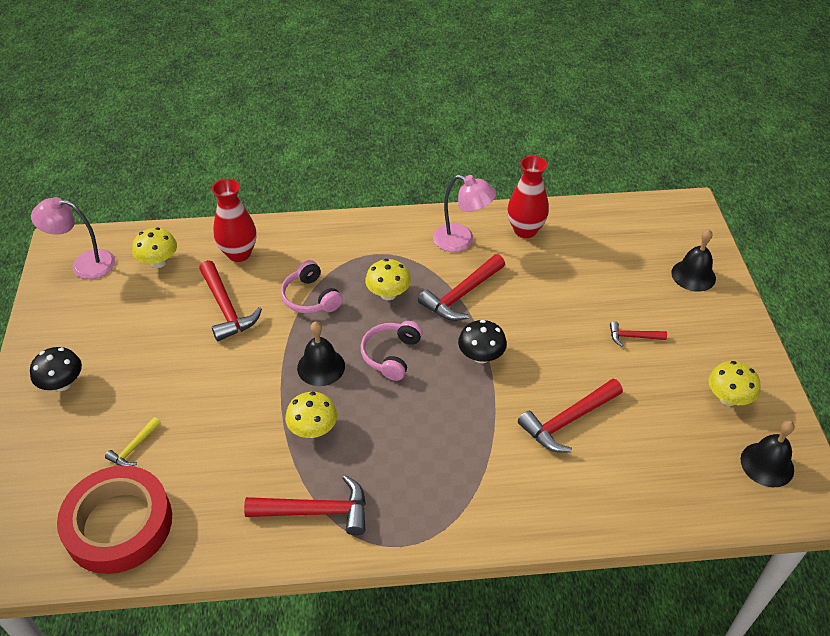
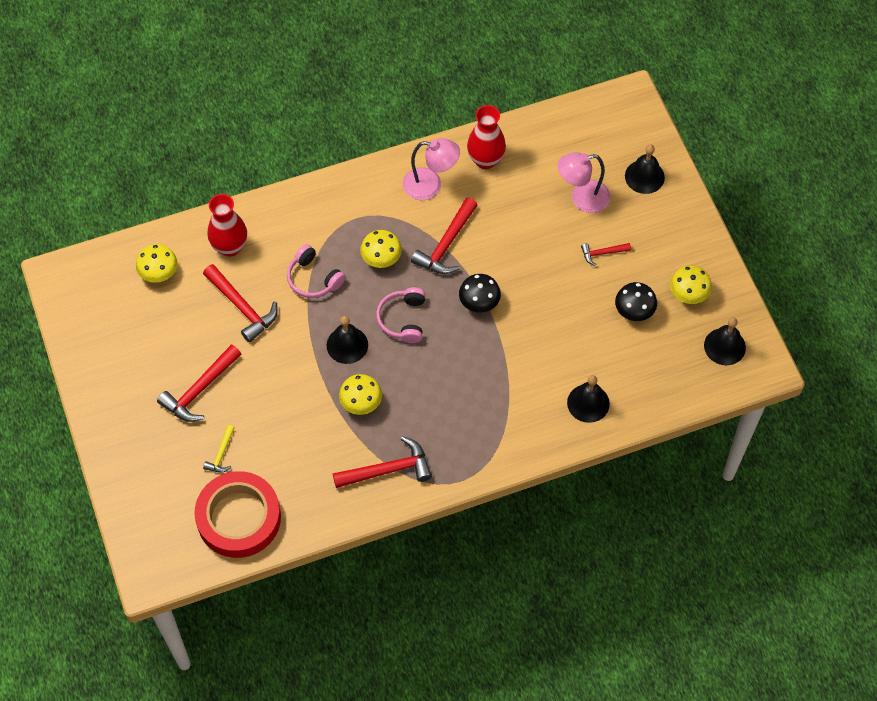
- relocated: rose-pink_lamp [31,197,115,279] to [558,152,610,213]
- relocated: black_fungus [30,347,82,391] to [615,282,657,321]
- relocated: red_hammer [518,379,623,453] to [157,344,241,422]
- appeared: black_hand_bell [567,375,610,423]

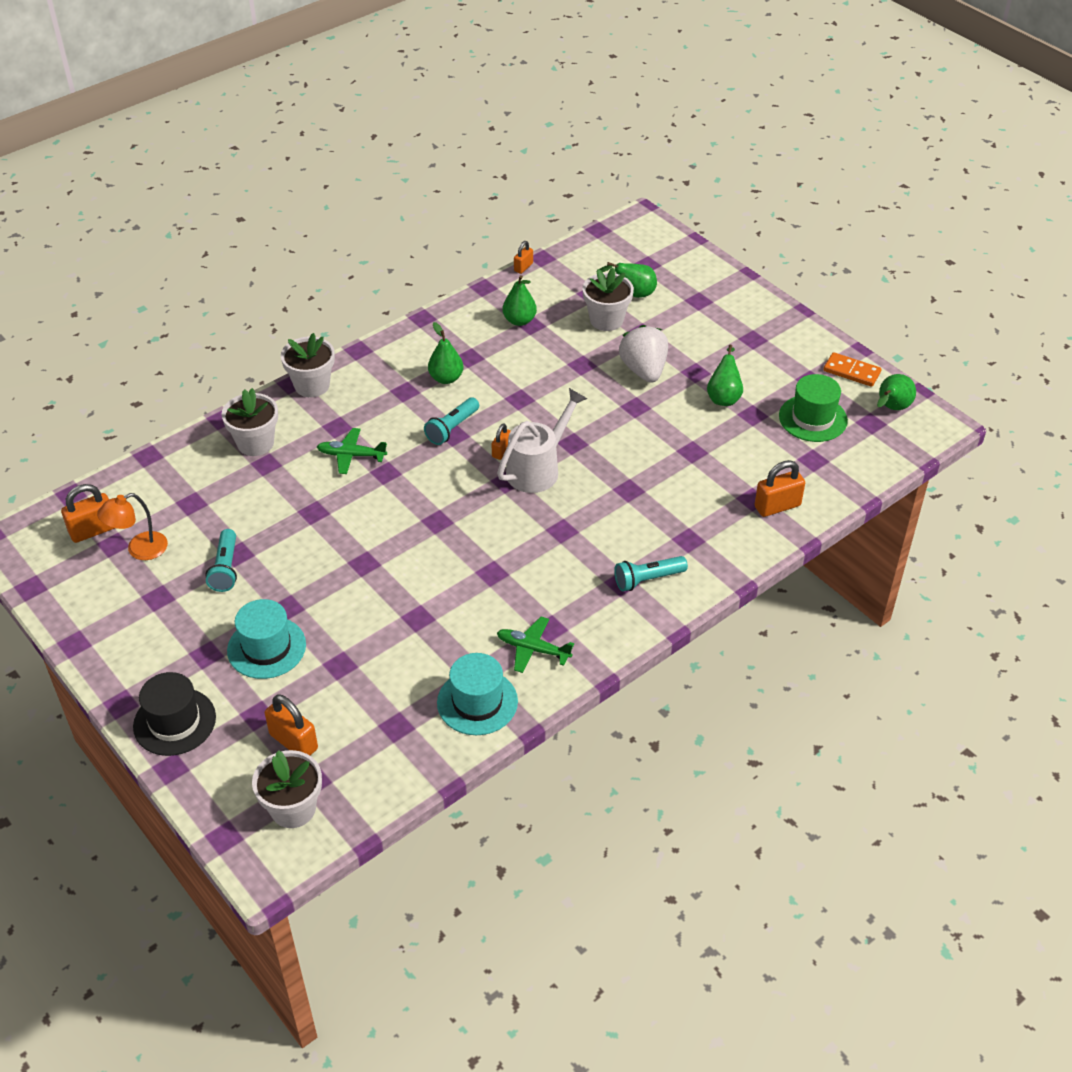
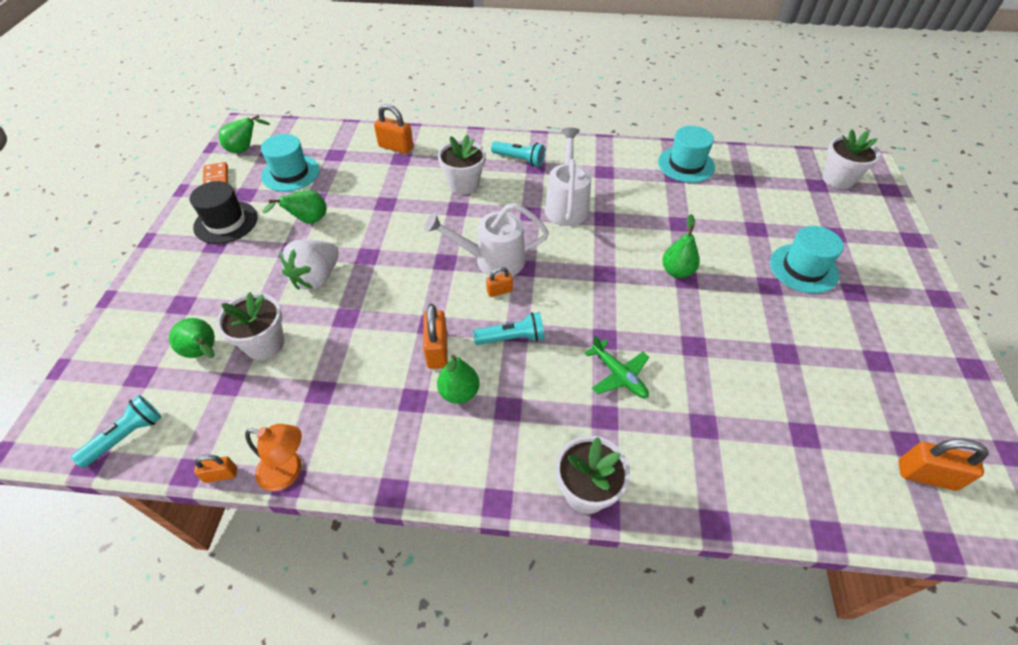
- relocated: green_toy_pear [503,275,537,326] to [662,214,700,278]
- colour: green_hat [779,374,848,442] to turquoise_hat [261,134,320,192]
- relocated: white_plant_pot [222,388,278,456] to [438,134,486,195]
- relocated: bright_orange_lamp [97,493,168,560] to [245,424,302,491]
- relocated: turquoise_flashlight [205,529,237,592] to [71,395,161,468]
- missing: green_aeroplane [497,617,574,673]
- relocated: black_hat [133,672,216,756] to [190,181,258,244]
- relocated: bright_orange_padlock [265,694,318,755] to [423,304,448,369]
- appeared: white_sprinkling_can [544,128,591,226]

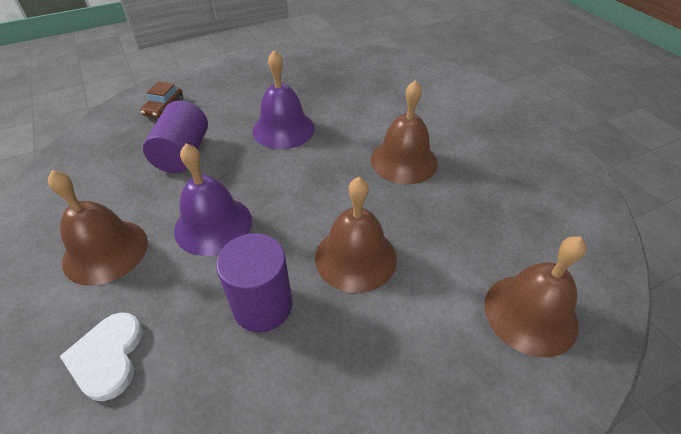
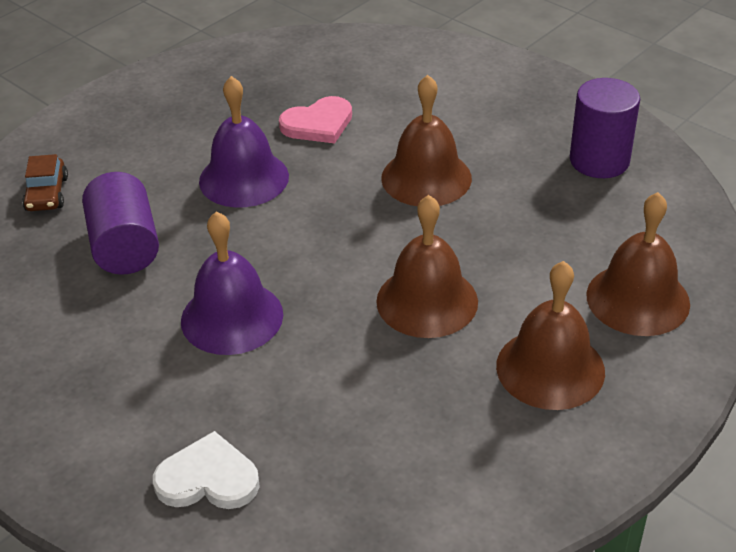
- relocated: russet_hand_bell [48,170,148,286] to [496,261,605,410]
- relocated: royal_purple_solid_cylinder [216,233,293,332] to [570,78,640,178]
- spun: white_heart [60,312,143,401] = [153,431,260,509] 120 degrees clockwise
- appeared: rose-pink_heart [279,96,352,143]

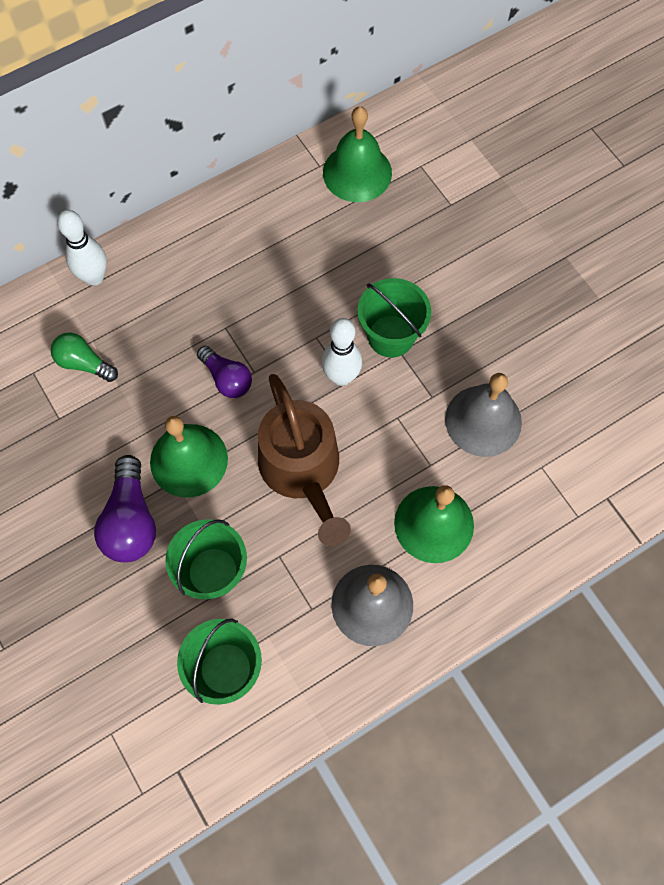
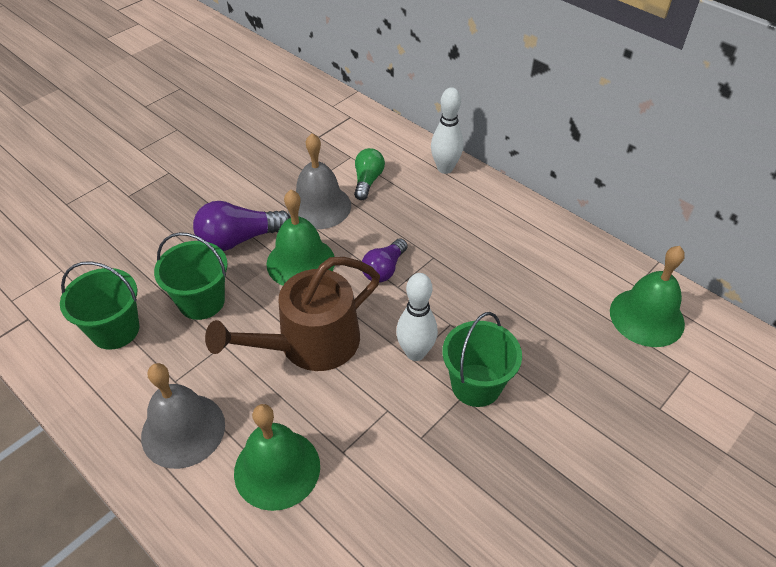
- relocated: grey_hand_bell [445,373,522,457] to [287,133,351,229]

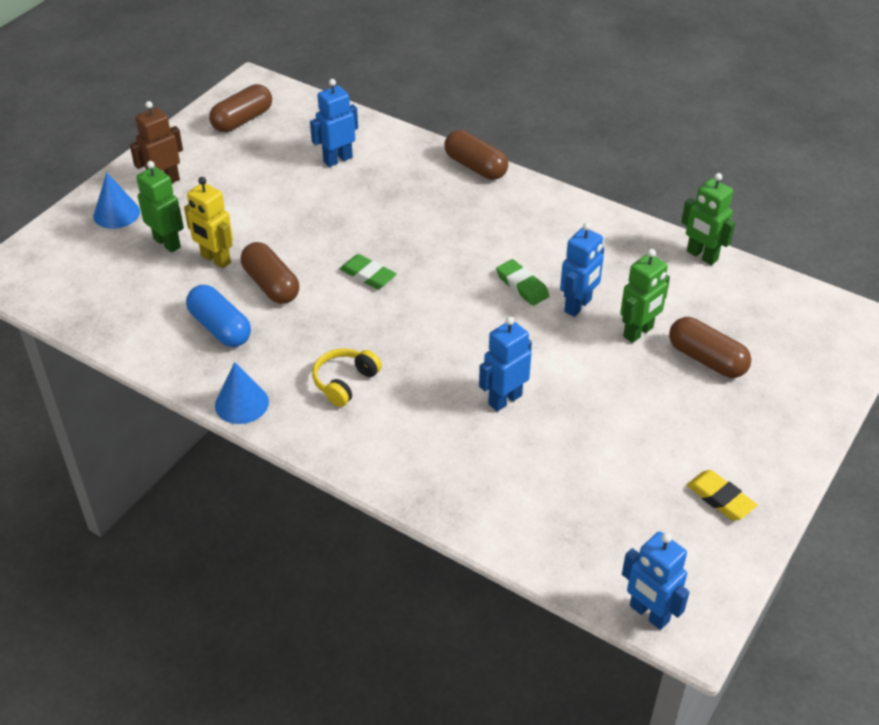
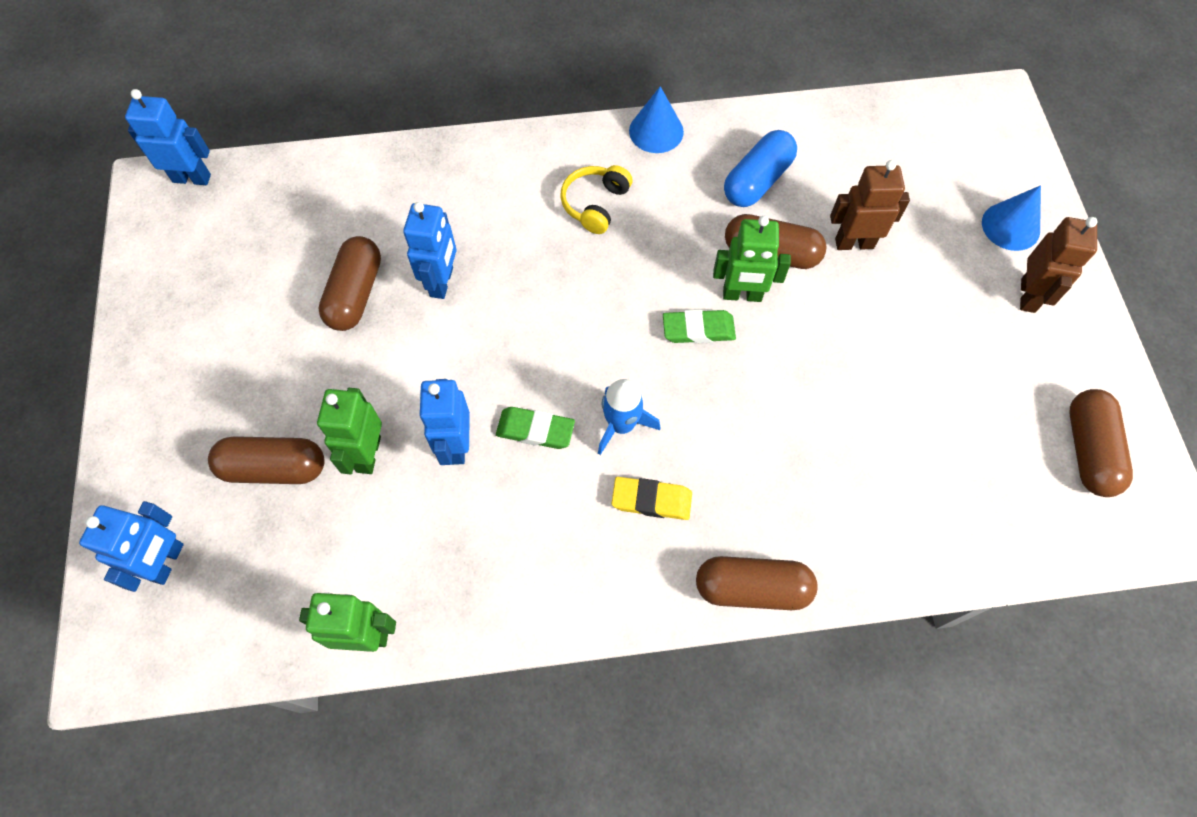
- relocated: cobalt_robot [310,79,358,167] to [79,501,184,592]
- relocated: green_robot [136,161,184,253] to [713,216,791,302]
- colour: bright_yellow_robot [184,177,233,269] to russet_robot [830,160,910,250]
- spun: cobalt_pill_shape [186,285,251,347] = [724,130,797,207] 60 degrees counterclockwise
- spun: bright_yellow_over-ear_headphones [312,348,382,407] = [560,165,633,234] 150 degrees counterclockwise
- relocated: bright_yellow_eraser [687,470,757,520] to [612,477,692,520]
- appeared: russet_pill_shape [318,236,381,331]
- appeared: cobalt_rocket [598,379,661,455]

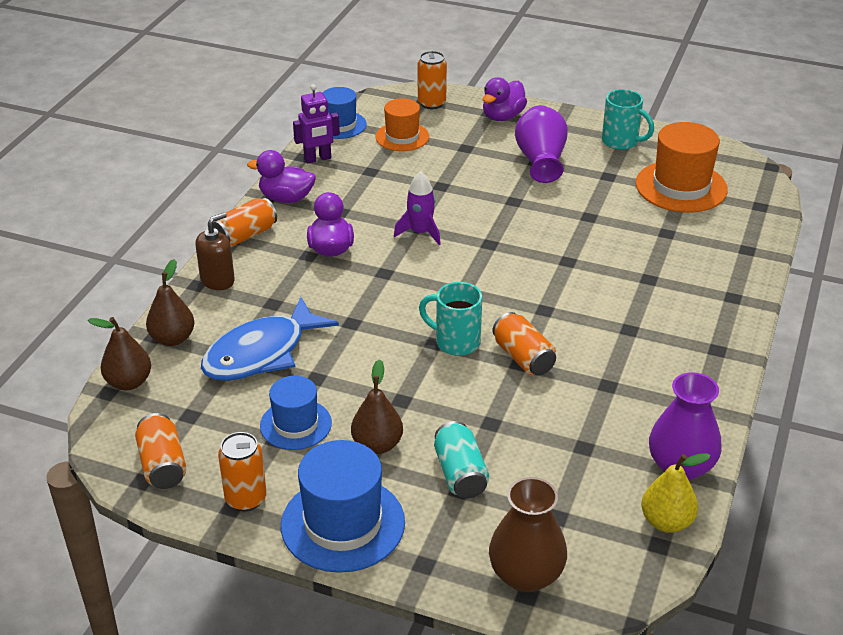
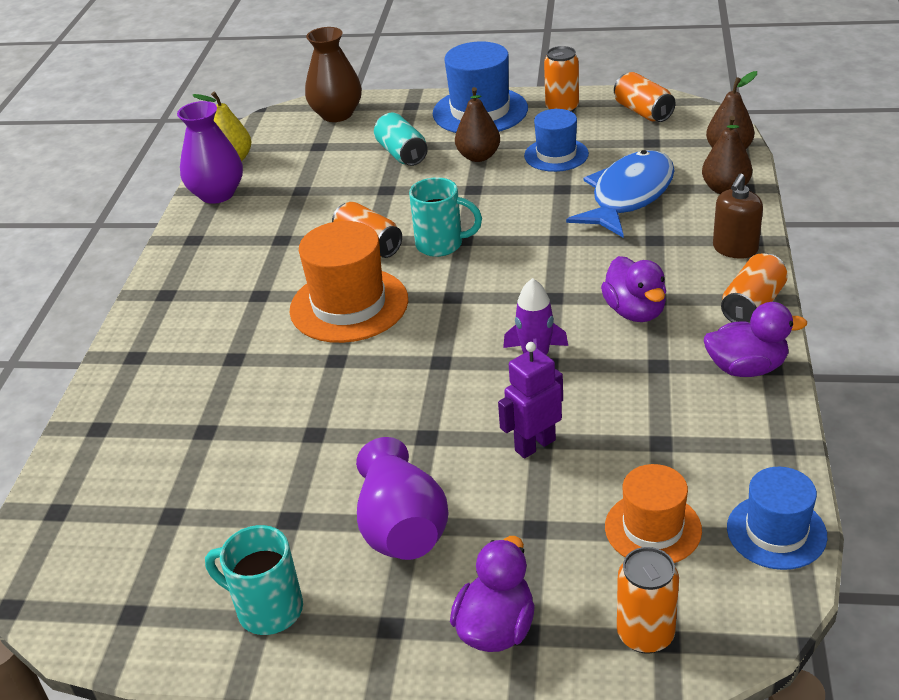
- relocated: royal_purple_robot [293,84,340,164] to [498,342,563,459]
- relocated: bright_orange_hat [636,122,728,213] to [290,221,408,343]

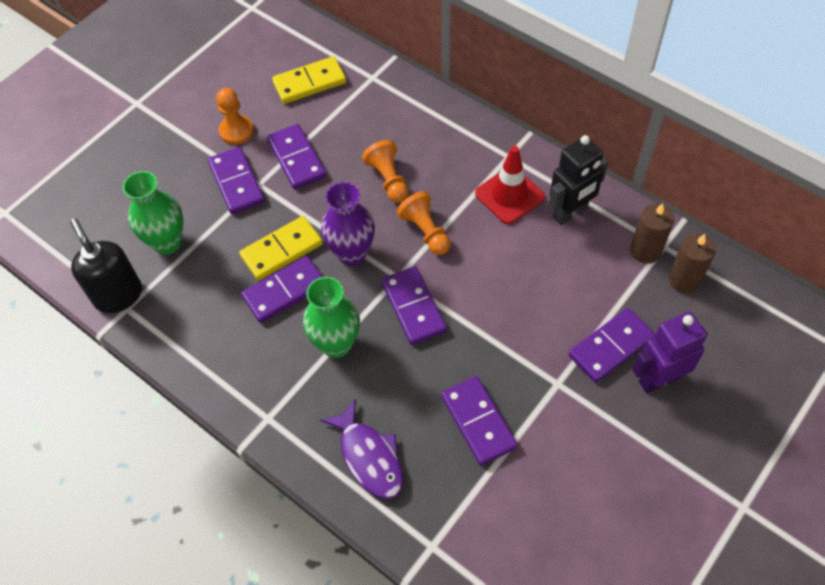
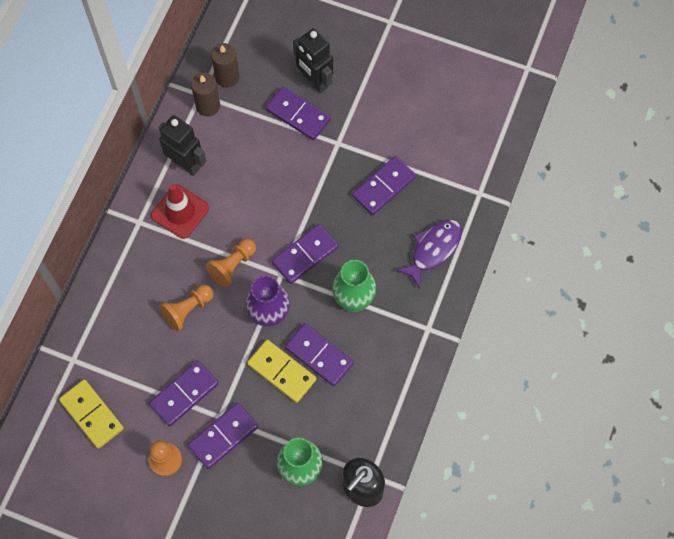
- colour: royal_purple_robot [632,312,708,393] to black_robot [293,28,333,93]

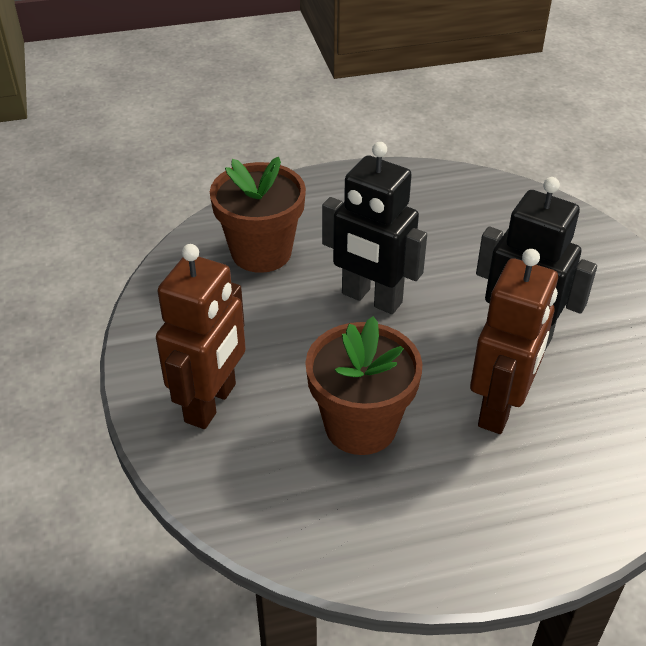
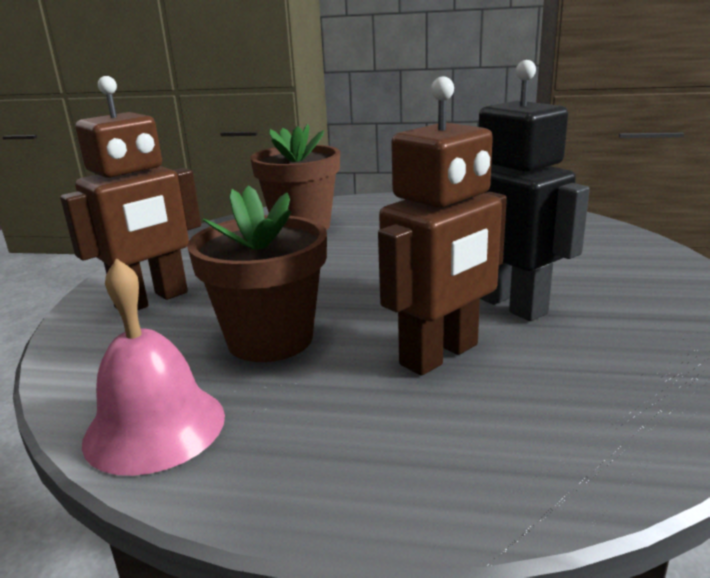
- missing: black_robot [322,142,427,314]
- appeared: rose-pink_hand_bell [82,258,225,476]

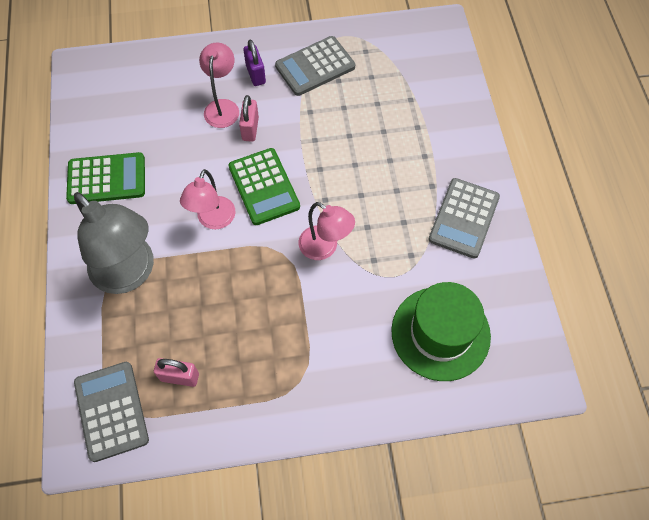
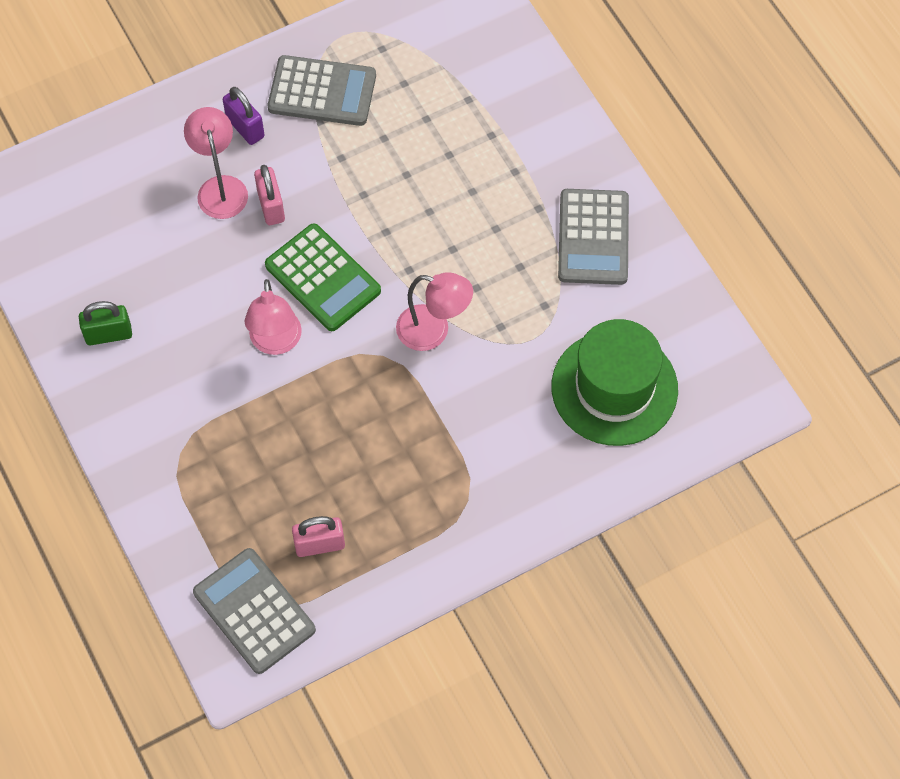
- spun: grey_pocket_calculator [275,36,355,96] = [268,55,376,126] 120 degrees counterclockwise
- exchanged: green_pocket_calculator [66,152,145,204] to green_padlock [79,301,132,345]
- missing: grey_lamp [74,192,154,294]

